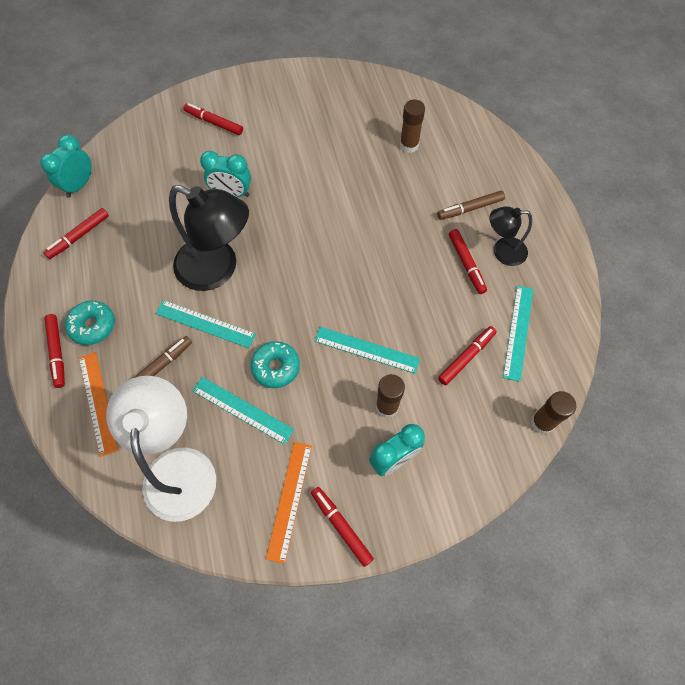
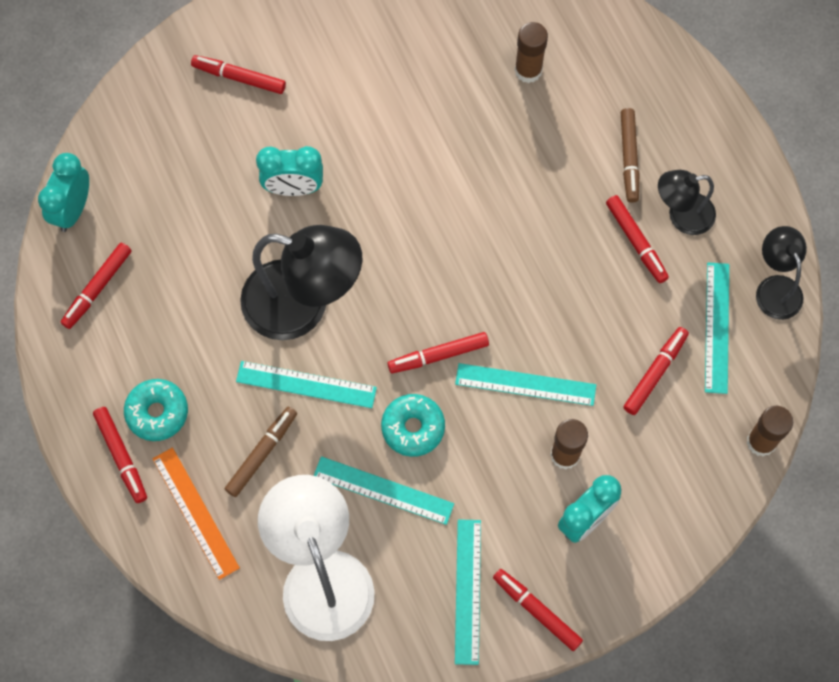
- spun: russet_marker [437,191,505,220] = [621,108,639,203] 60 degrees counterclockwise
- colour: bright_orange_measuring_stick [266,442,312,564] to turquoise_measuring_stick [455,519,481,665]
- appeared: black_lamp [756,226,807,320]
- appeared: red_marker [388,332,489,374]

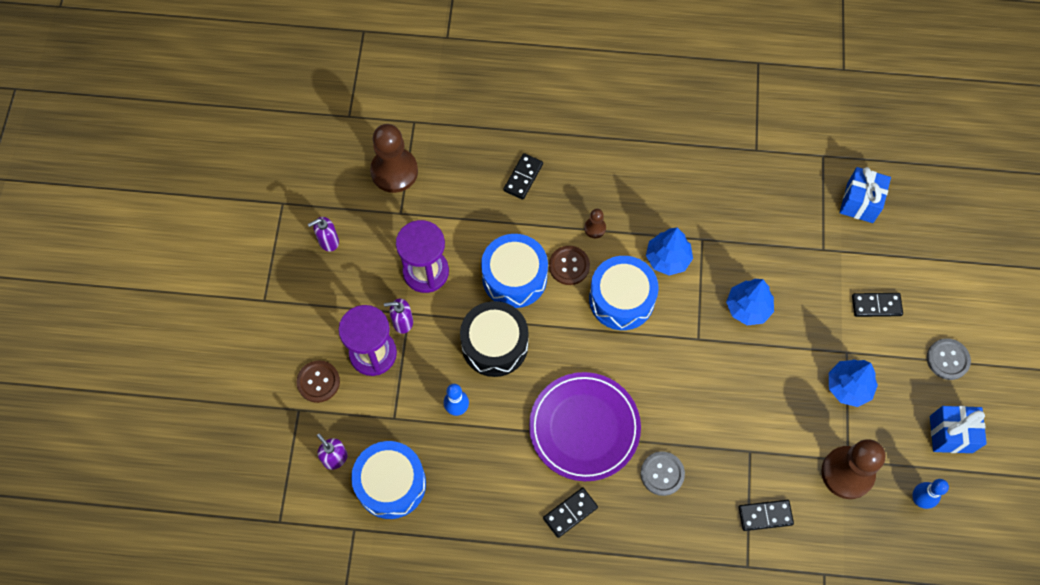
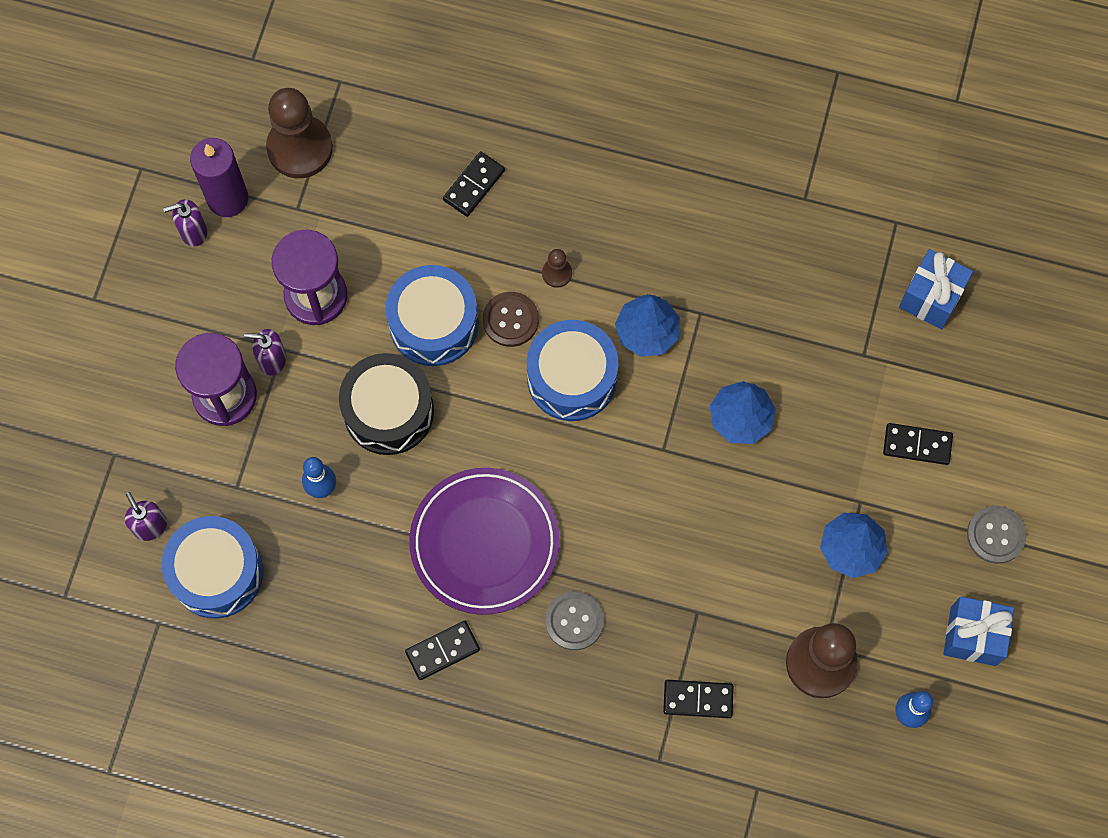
- missing: russet_button [297,360,340,403]
- appeared: royal_purple_wax_candle [190,138,248,217]

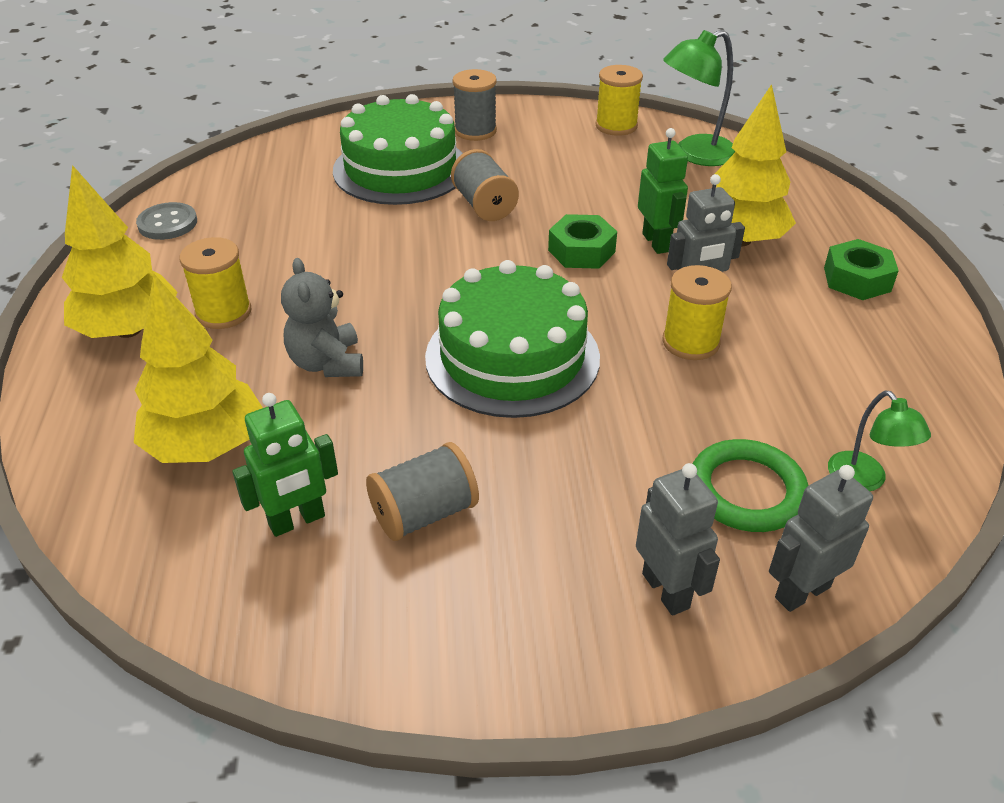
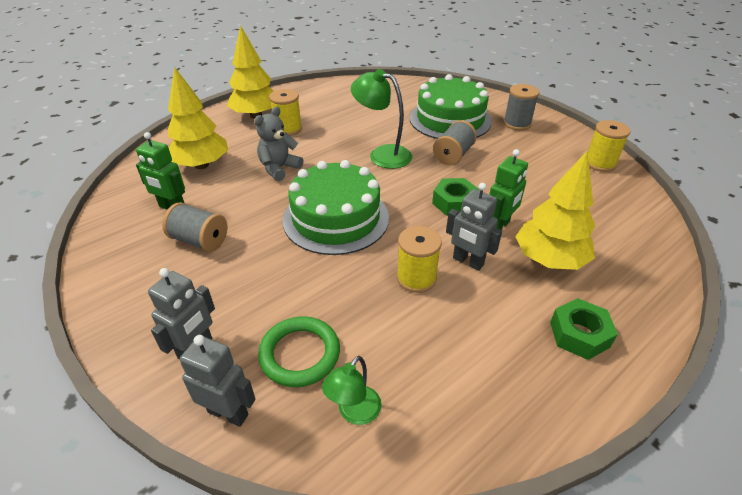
- relocated: green_lamp [663,30,736,166] to [351,69,412,169]
- missing: grey_button [136,202,197,240]

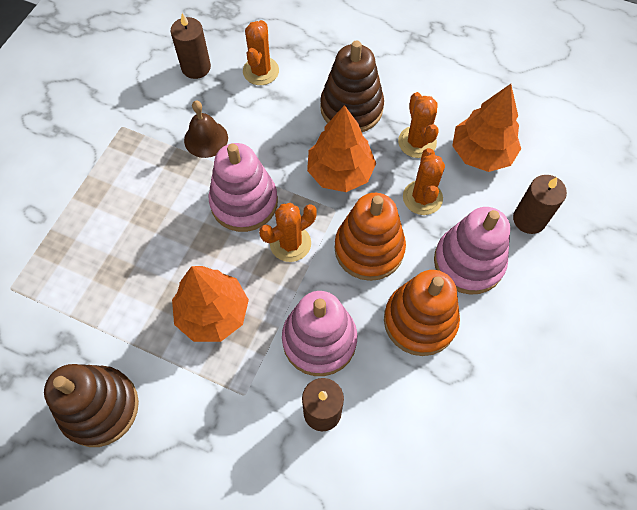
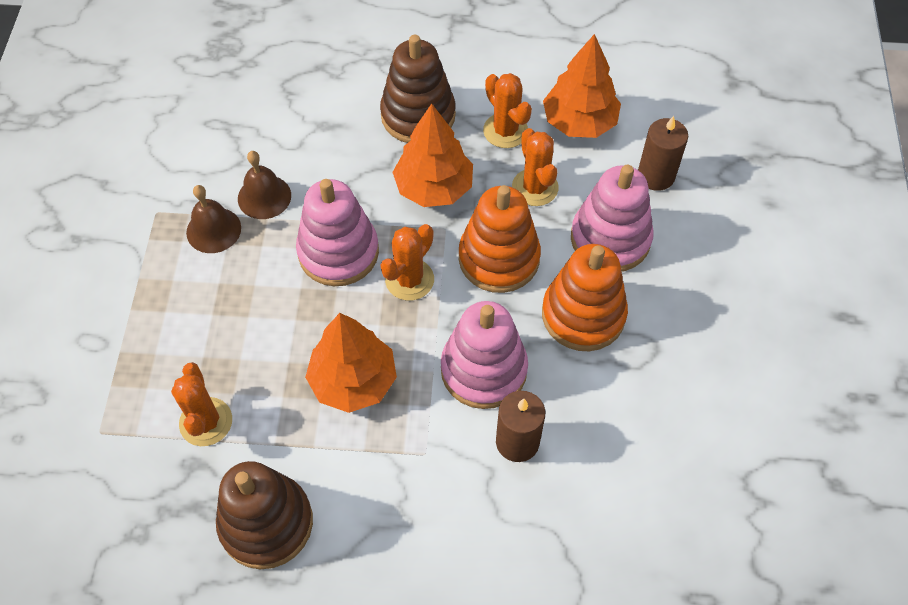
- missing: russet_wax_candle [170,13,211,79]
- relocated: bright_orange_saguaro_cactus [243,20,279,85] to [171,362,232,446]
- appeared: russet_hand_bell [186,185,241,253]

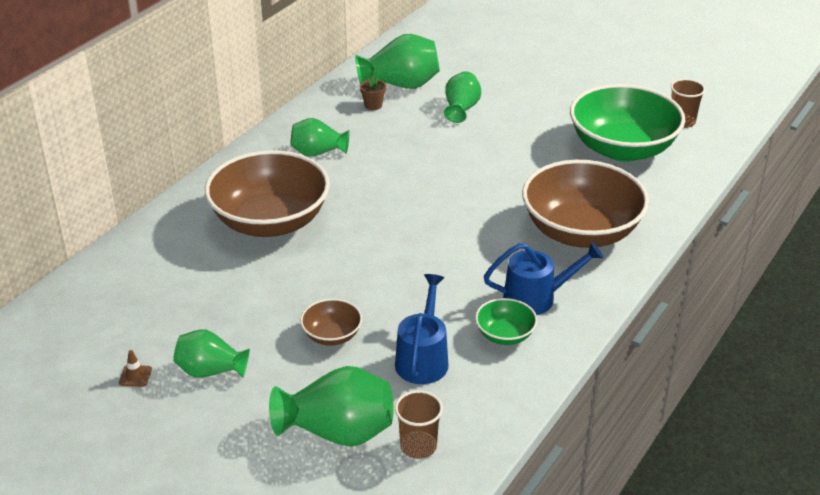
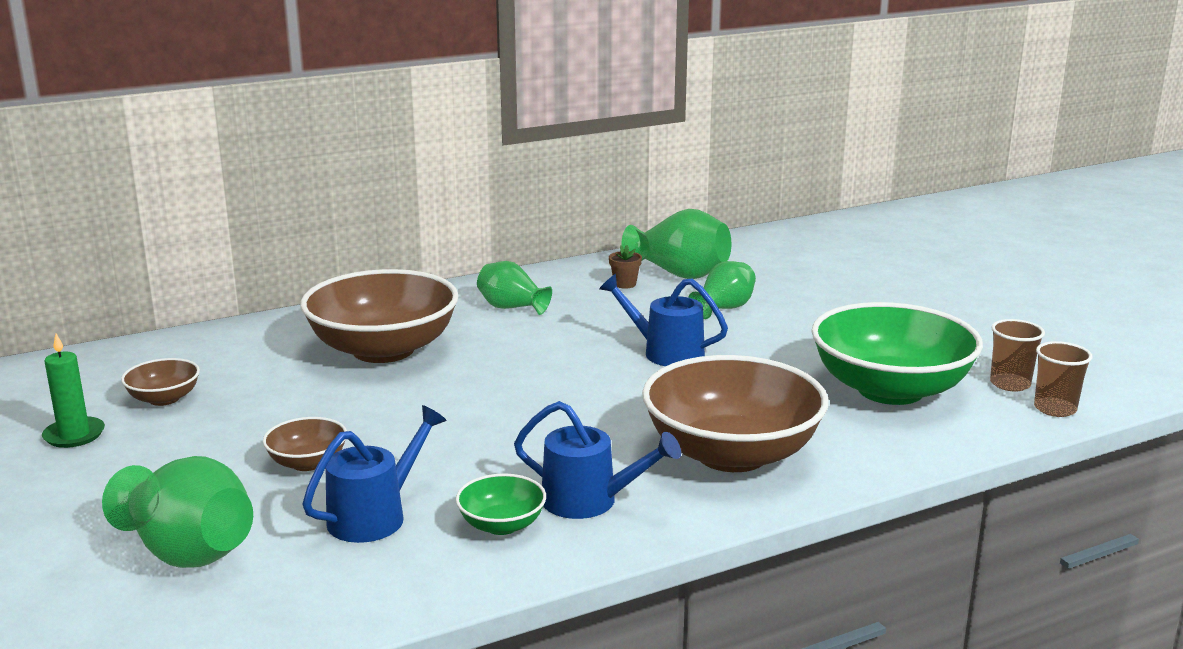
- missing: green_flower_vase [173,329,250,378]
- exchanged: russet_road_cone [119,350,152,387] to green_wax_candle [42,334,105,448]
- relocated: russet_beaker [395,390,443,459] to [1034,341,1092,417]
- appeared: cobalt_sprinkling_can [599,274,728,366]
- appeared: russet_deep_dish [121,358,200,406]

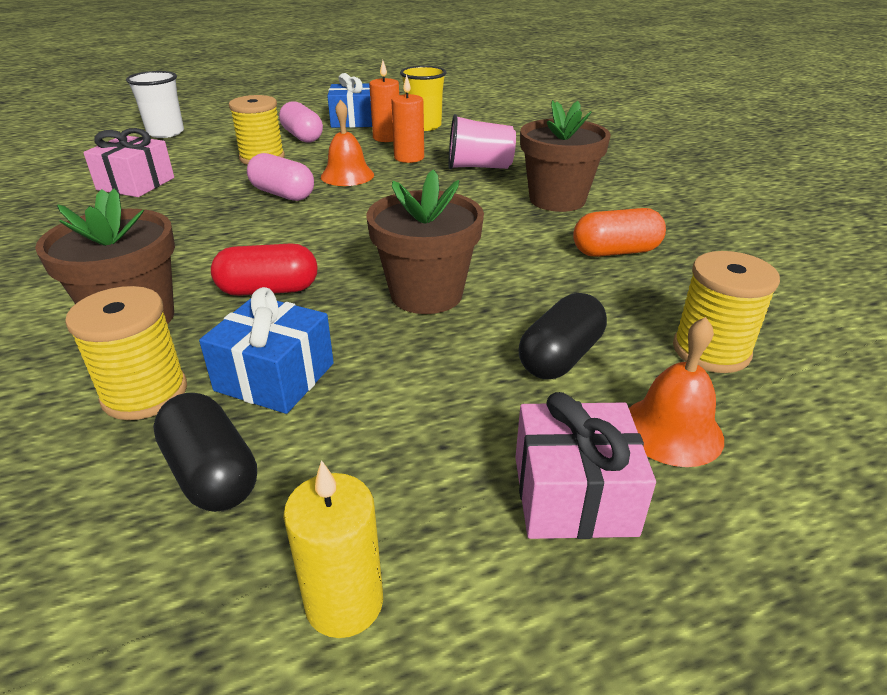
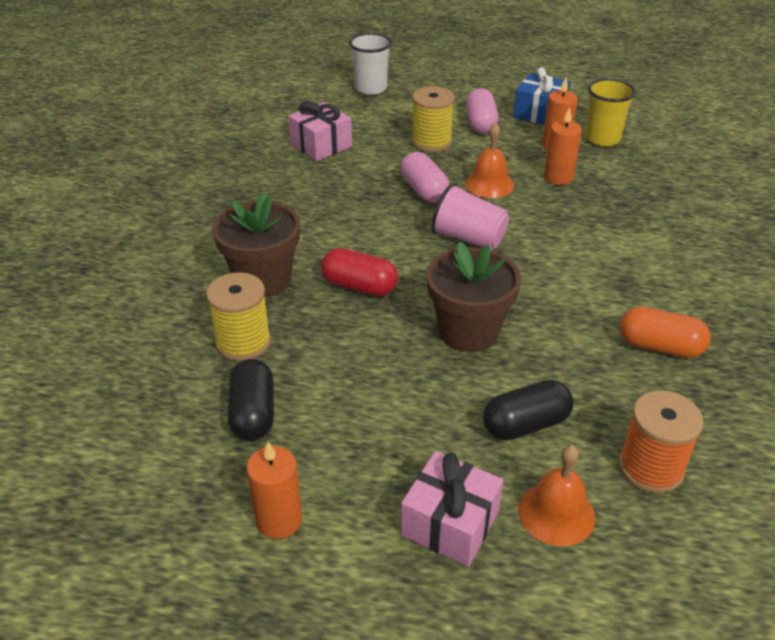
- missing: russet_plant_pot [520,100,610,212]
- relocated: rose-pink_beaker [448,114,516,169] to [432,183,509,250]
- colour: bright_yellow_spool [673,251,780,373] to bright_orange_spool [618,390,704,494]
- missing: cobalt_present [199,287,334,414]
- colour: bright_yellow_wax_candle [283,460,383,638] to bright_orange_wax_candle [247,442,302,539]

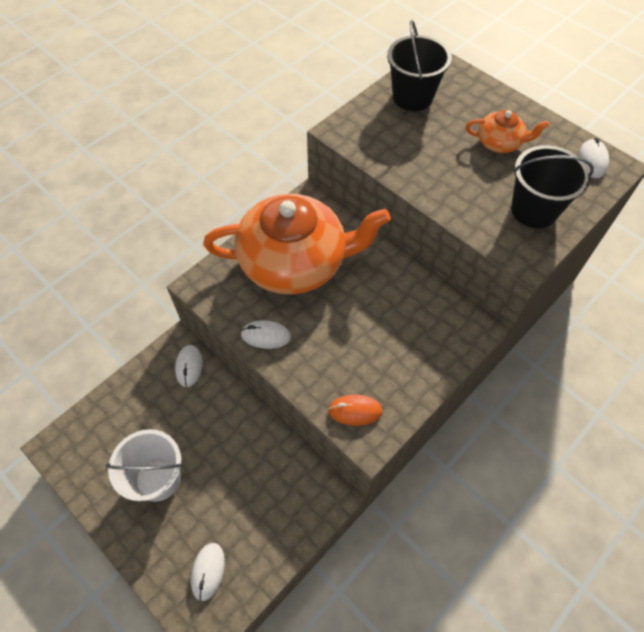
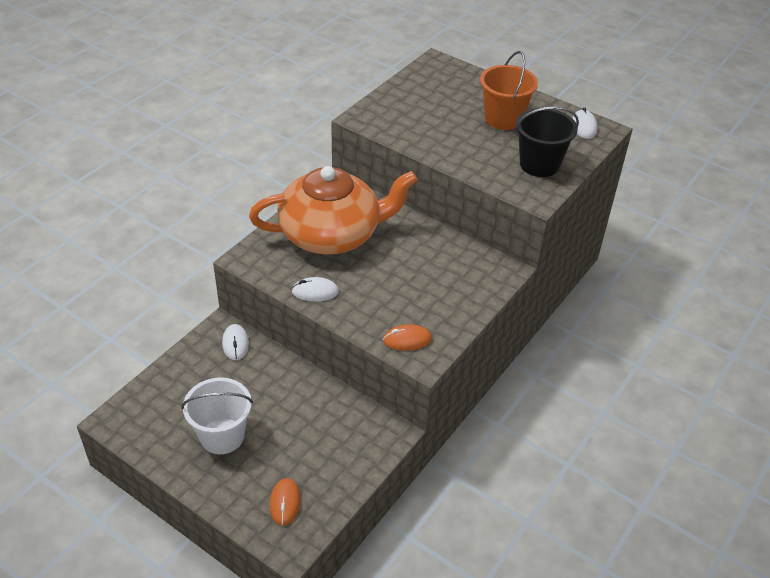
- missing: black_pail [387,20,452,111]
- exchanged: bright_orange_china_teapot [466,110,549,153] to bright_orange_pail [480,51,538,130]
- colour: white_computer_mouse [191,543,225,601] to bright_orange_computer_mouse [270,478,301,526]

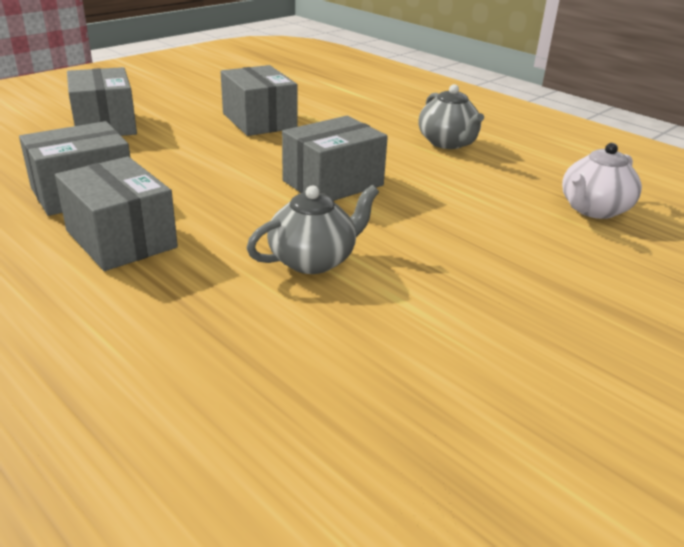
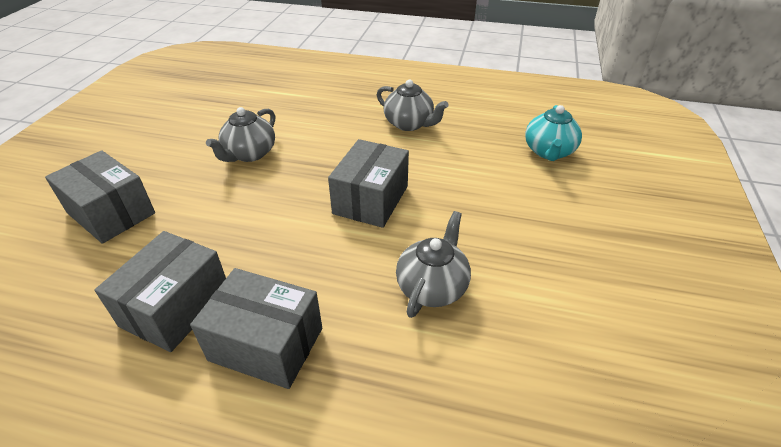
- exchanged: grey_box [220,65,298,136] to grey_china_teapot [206,107,275,162]
- colour: white_china_teapot [562,143,642,219] to turquoise_china_teapot [525,105,582,161]

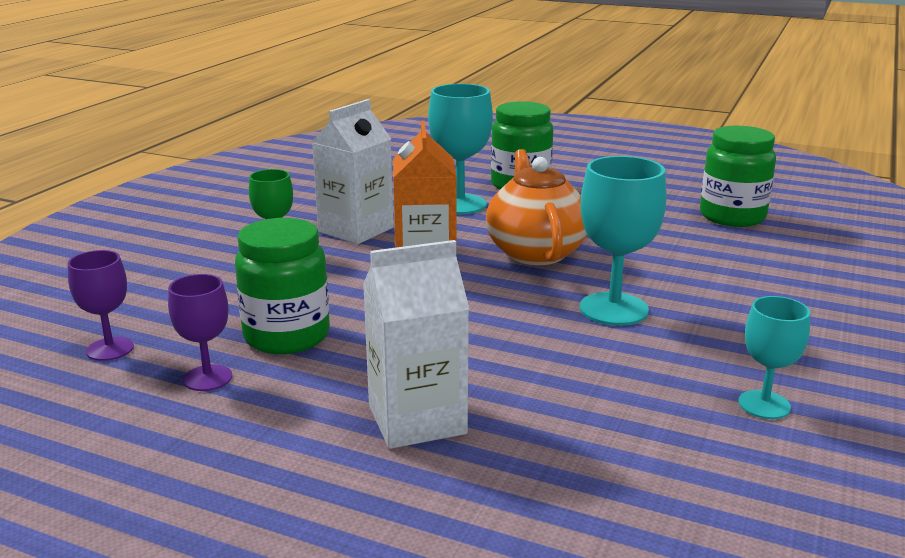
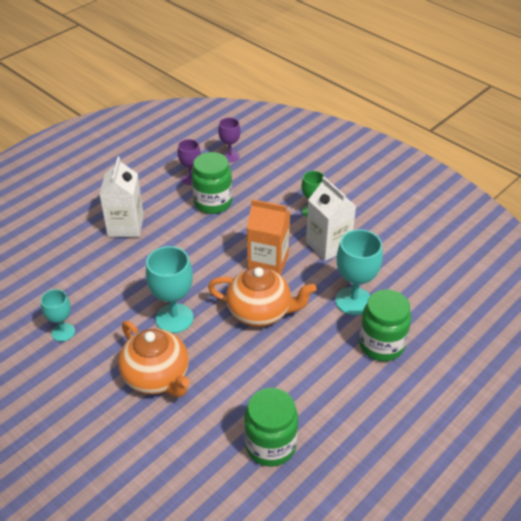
- appeared: bright_orange_china_teapot [118,321,190,397]

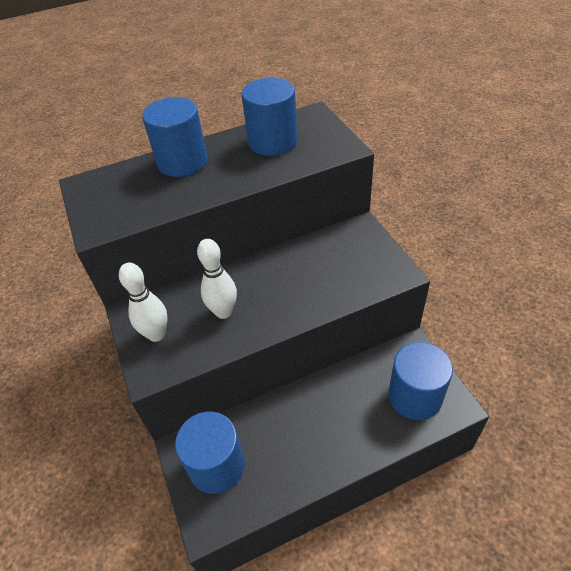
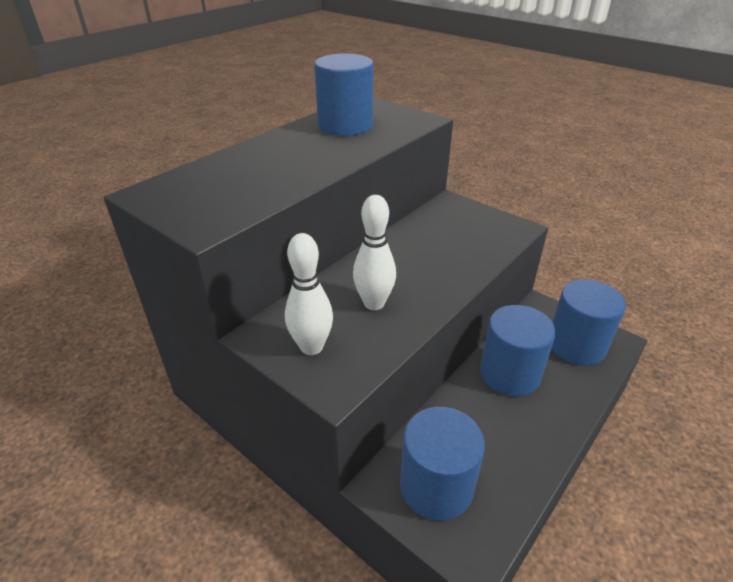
- relocated: cobalt_solid_cylinder [142,97,208,177] to [480,305,556,396]

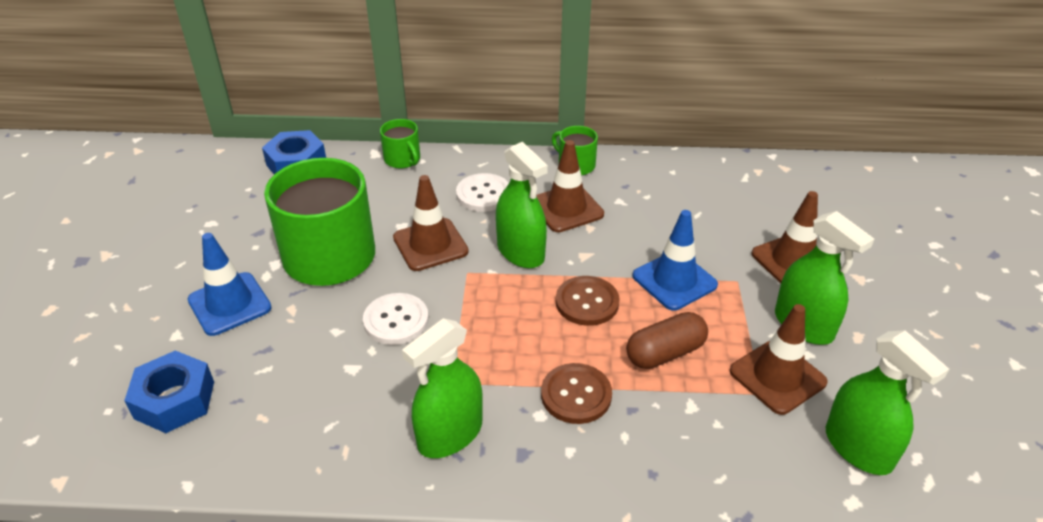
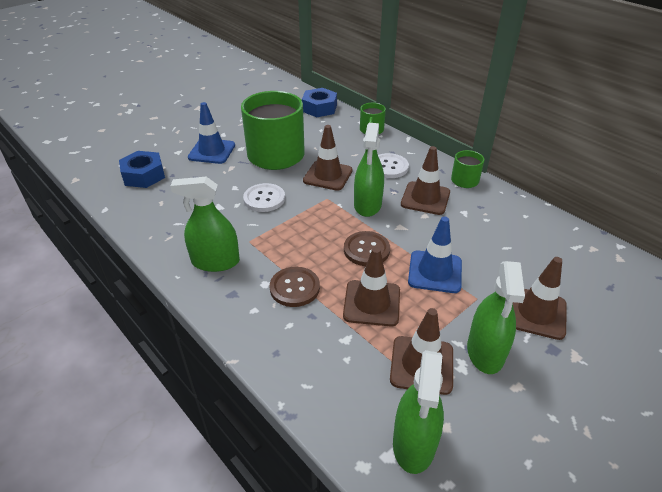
- exchanged: russet_pill_shape [626,312,708,369] to russet_road_cone [343,247,400,327]

